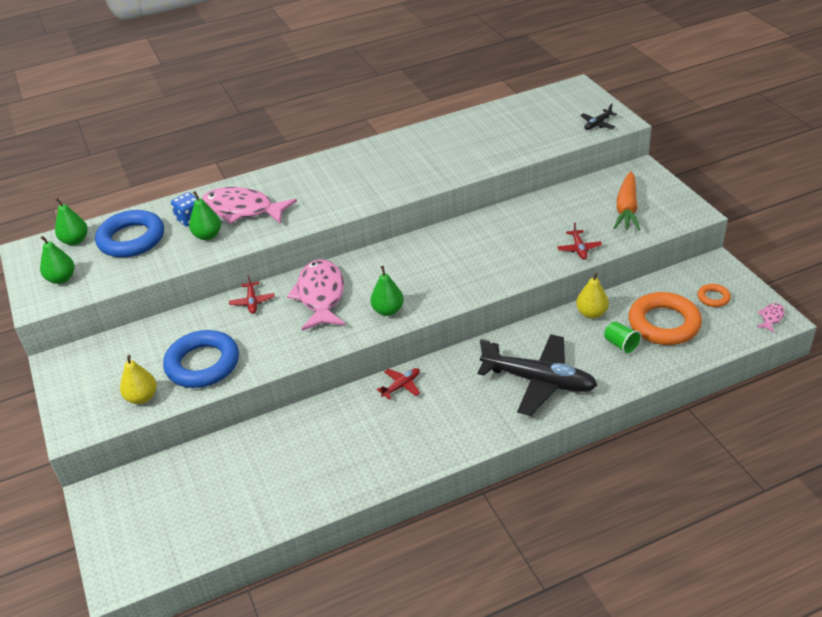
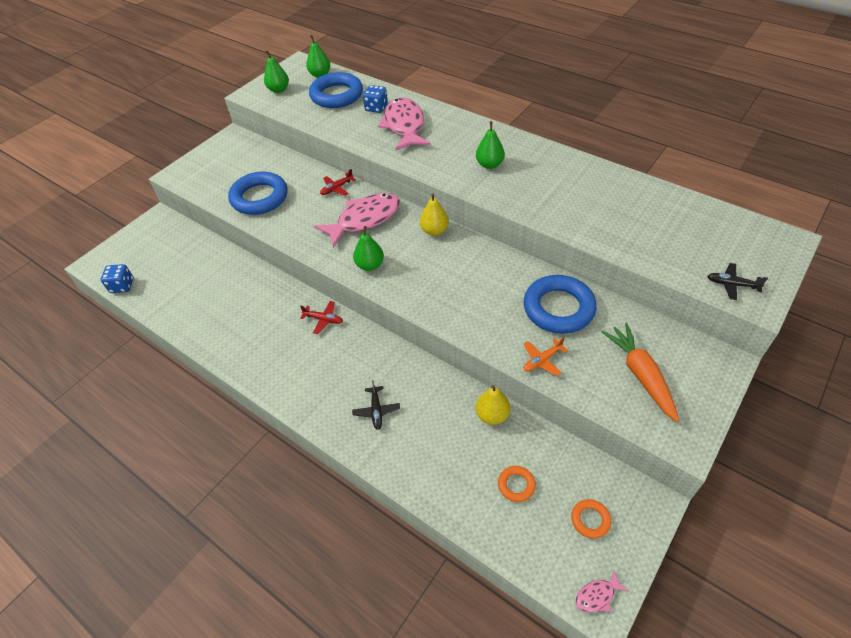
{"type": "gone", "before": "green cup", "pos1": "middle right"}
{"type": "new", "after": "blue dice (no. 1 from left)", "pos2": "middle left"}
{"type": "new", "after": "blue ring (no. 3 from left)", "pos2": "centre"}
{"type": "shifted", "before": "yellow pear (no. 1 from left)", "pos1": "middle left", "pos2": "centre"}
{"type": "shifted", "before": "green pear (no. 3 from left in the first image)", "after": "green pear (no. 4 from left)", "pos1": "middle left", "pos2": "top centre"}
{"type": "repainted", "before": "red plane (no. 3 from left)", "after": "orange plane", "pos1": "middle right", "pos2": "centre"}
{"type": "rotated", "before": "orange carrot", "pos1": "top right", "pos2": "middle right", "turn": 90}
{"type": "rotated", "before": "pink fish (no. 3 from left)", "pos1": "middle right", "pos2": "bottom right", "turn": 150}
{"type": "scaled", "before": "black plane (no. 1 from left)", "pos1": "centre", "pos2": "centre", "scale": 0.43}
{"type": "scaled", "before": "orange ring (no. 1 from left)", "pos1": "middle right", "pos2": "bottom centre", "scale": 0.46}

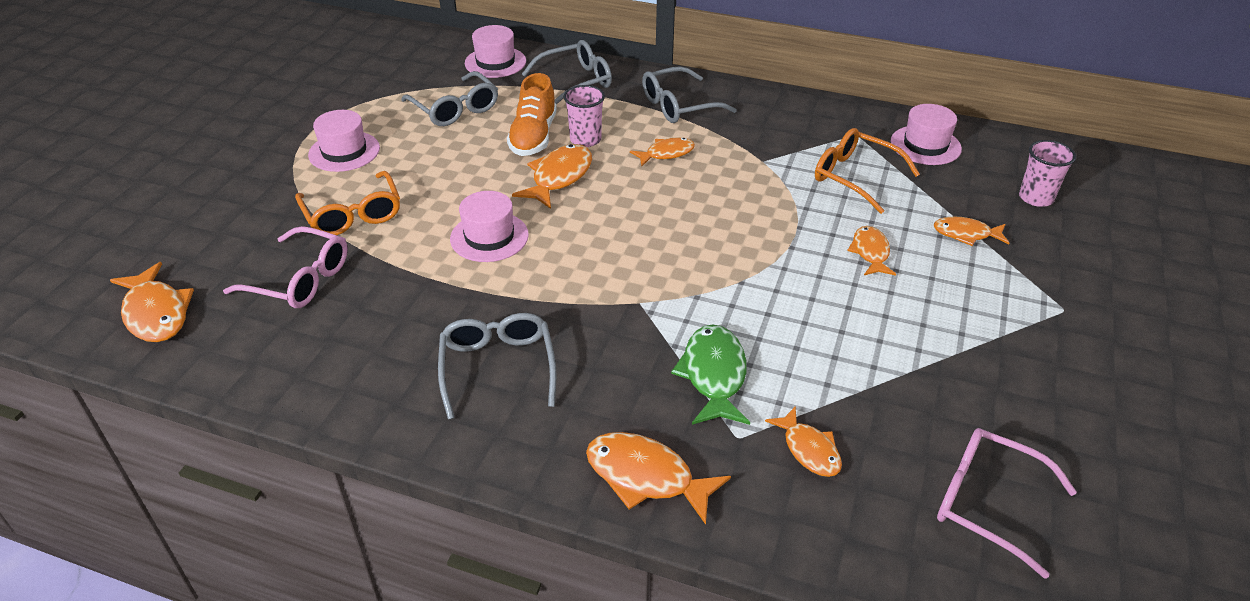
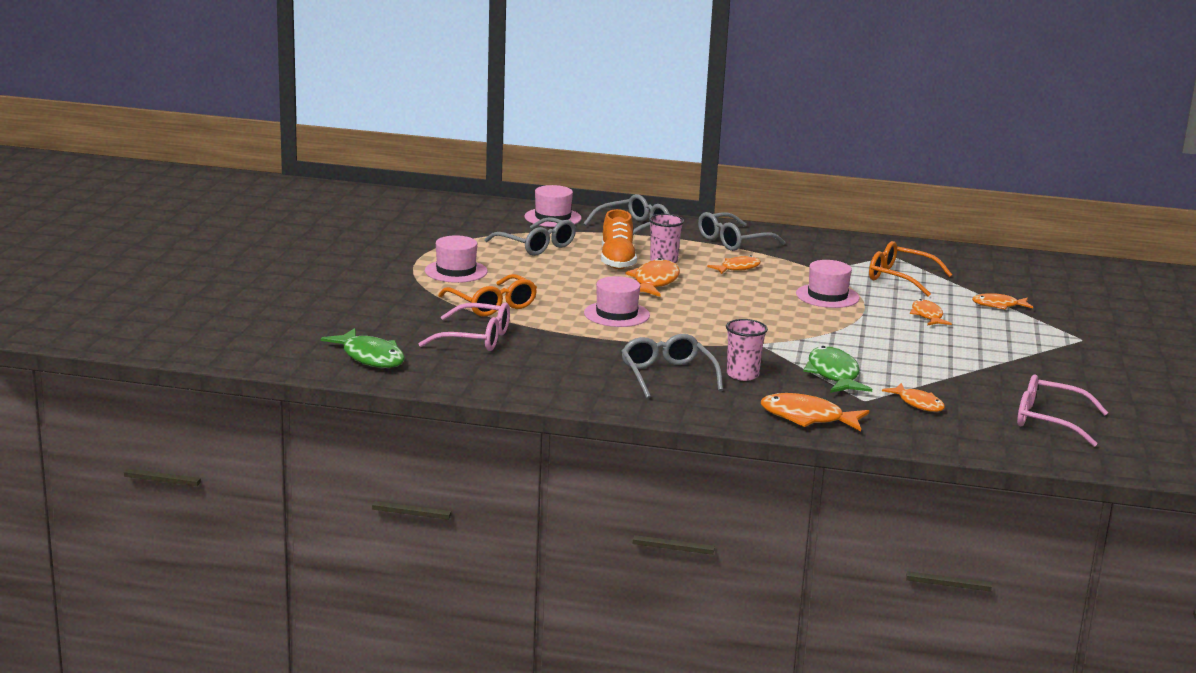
{"type": "shifted", "before": "pink hat (no. 4 from left)", "pos1": "top right", "pos2": "middle right"}
{"type": "shifted", "before": "pink cup (no. 2 from left)", "pos1": "top right", "pos2": "centre"}
{"type": "repainted", "before": "orange fish (no. 1 from left)", "after": "green fish (no. 1 from left)", "pos1": "middle left", "pos2": "middle left"}

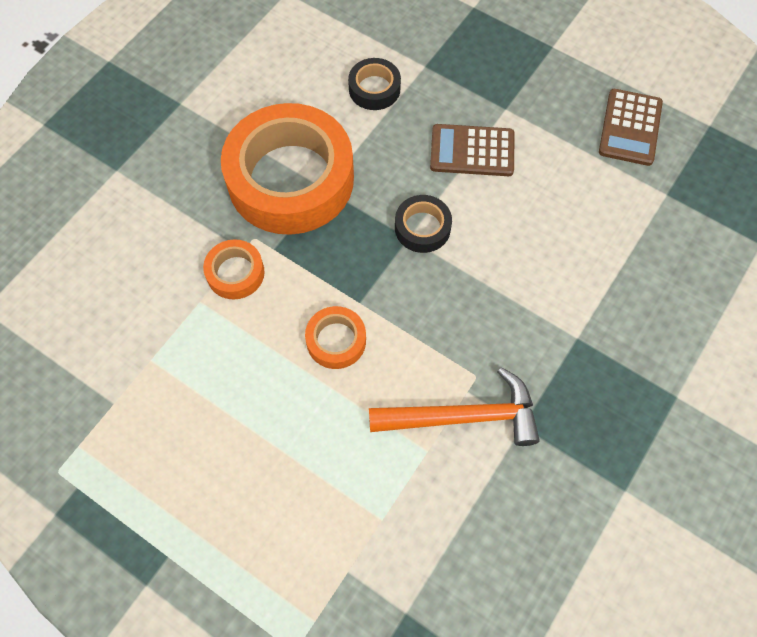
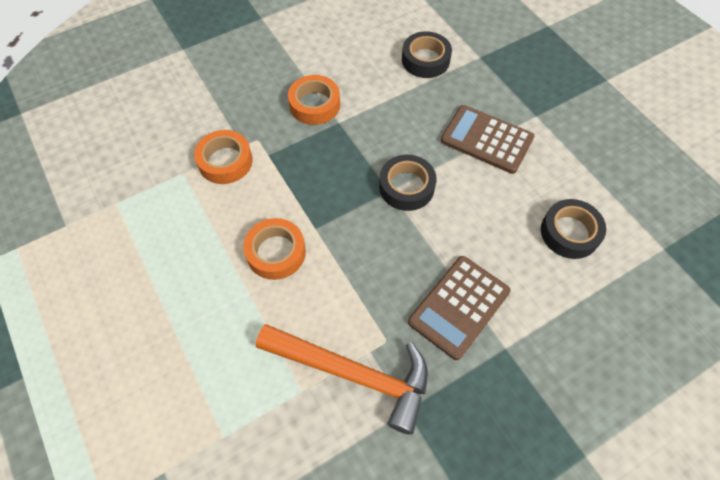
{"type": "new", "after": "black tape (no. 3 from left)", "pos2": "middle right"}
{"type": "shifted", "before": "brown calculator (no. 2 from left in the first image)", "after": "brown calculator (no. 1 from left)", "pos1": "top right", "pos2": "centre"}
{"type": "scaled", "before": "orange tape (no. 2 from left in the first image)", "pos1": "top centre", "pos2": "top centre", "scale": 0.43}

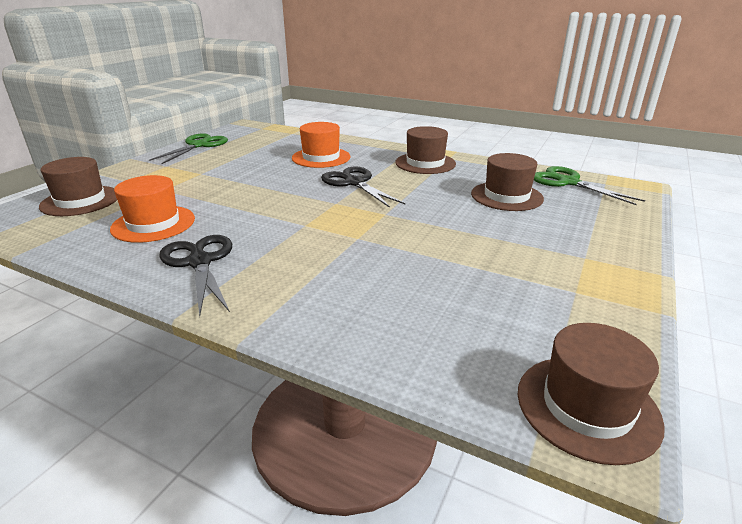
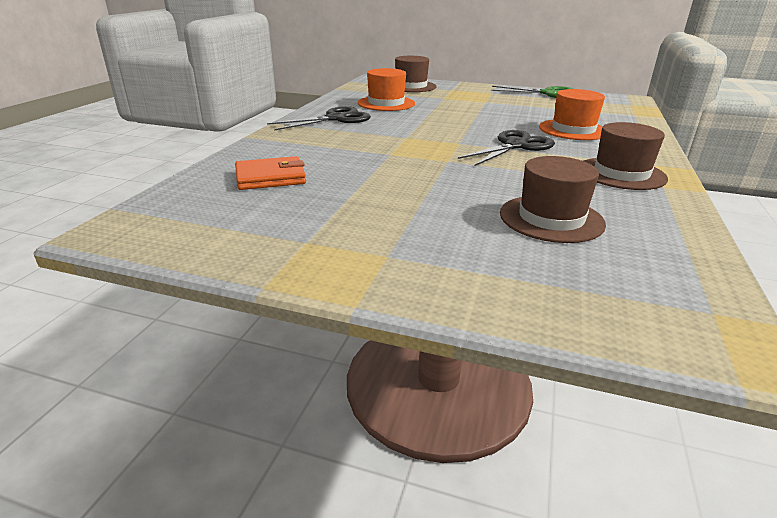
{"type": "gone", "before": "brown hat (no. 4 from left)", "pos1": "bottom right"}
{"type": "gone", "before": "green scissors (no. 2 from left)", "pos1": "middle right"}
{"type": "new", "after": "orange wallet", "pos2": "centre"}

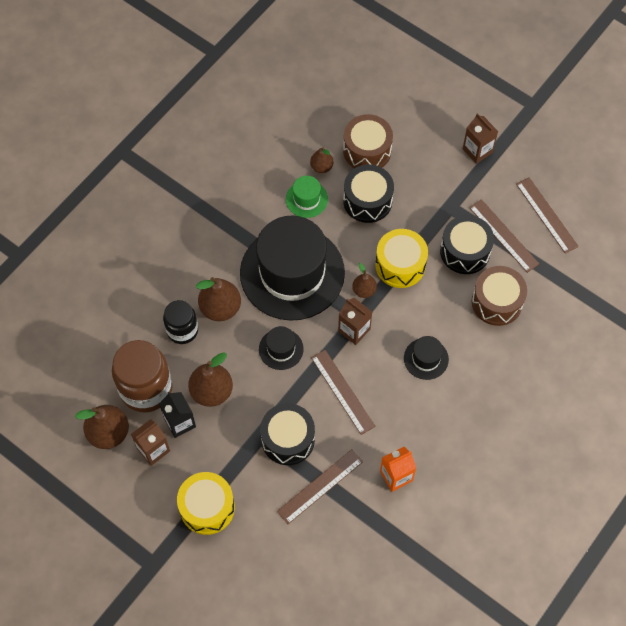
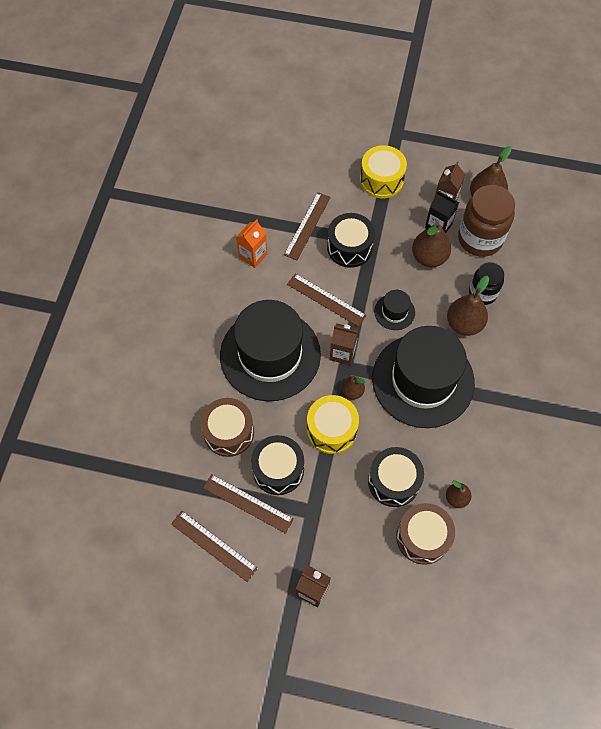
{"type": "gone", "before": "green hat", "pos1": "top centre"}
{"type": "scaled", "before": "black hat (no. 3 from left in the first image)", "pos1": "middle right", "pos2": "centre", "scale": 2.4}

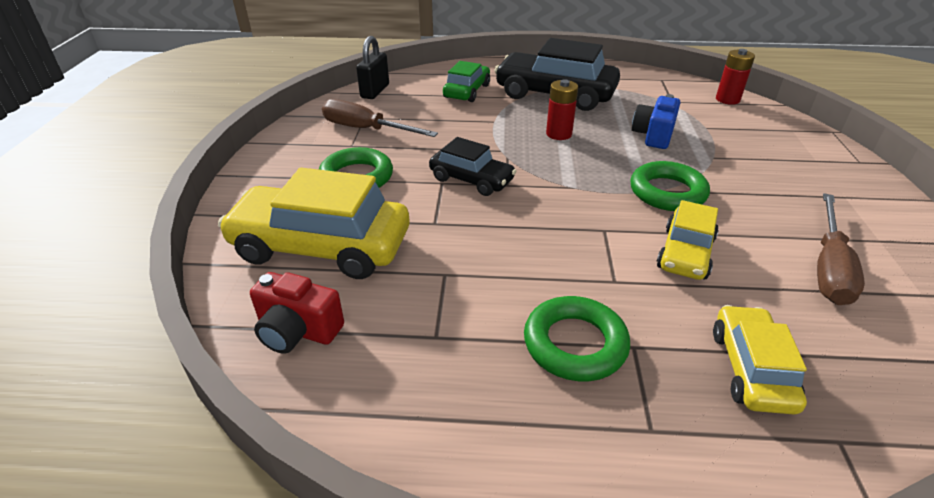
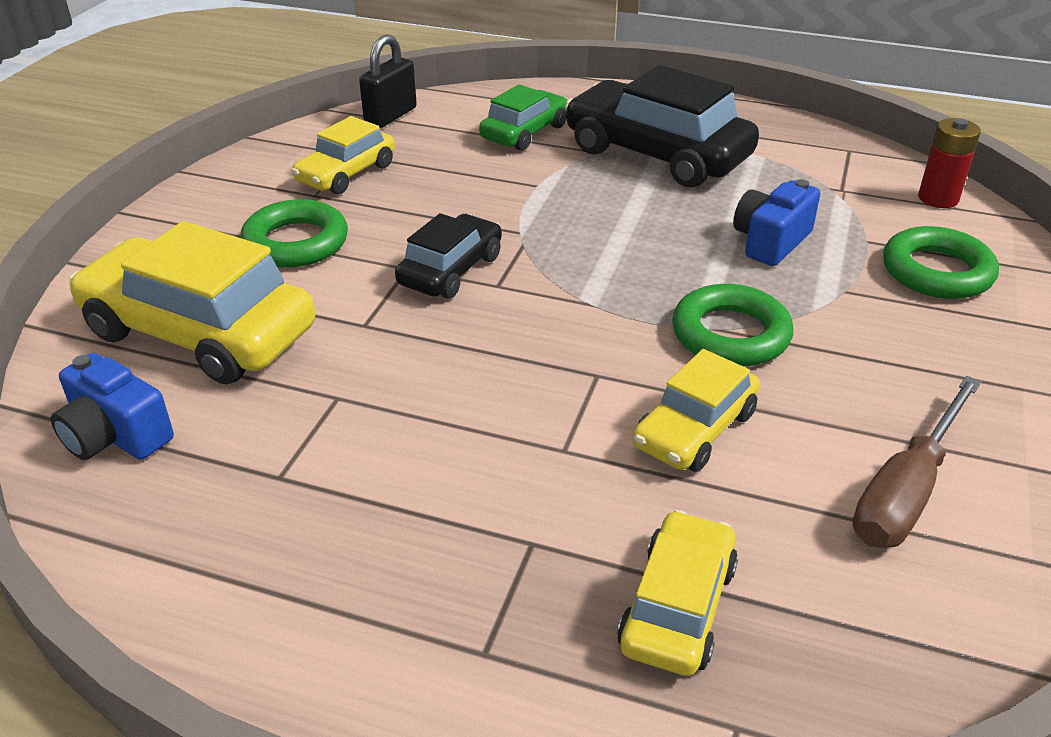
{"type": "gone", "before": "red battery (no. 1 from left)", "pos1": "top centre"}
{"type": "shifted", "before": "green ring (no. 2 from left in the first image)", "after": "green ring (no. 3 from left)", "pos1": "bottom centre", "pos2": "middle right"}
{"type": "swapped", "before": "brown screwdriver (no. 1 from left)", "after": "yellow car (no. 2 from left)", "pos1": "top centre", "pos2": "top left"}
{"type": "repainted", "before": "red camera", "after": "blue camera (no. 1 from left)", "pos1": "middle left", "pos2": "middle left"}
{"type": "rotated", "before": "black car (no. 1 from left)", "pos1": "centre", "pos2": "centre", "turn": -105}

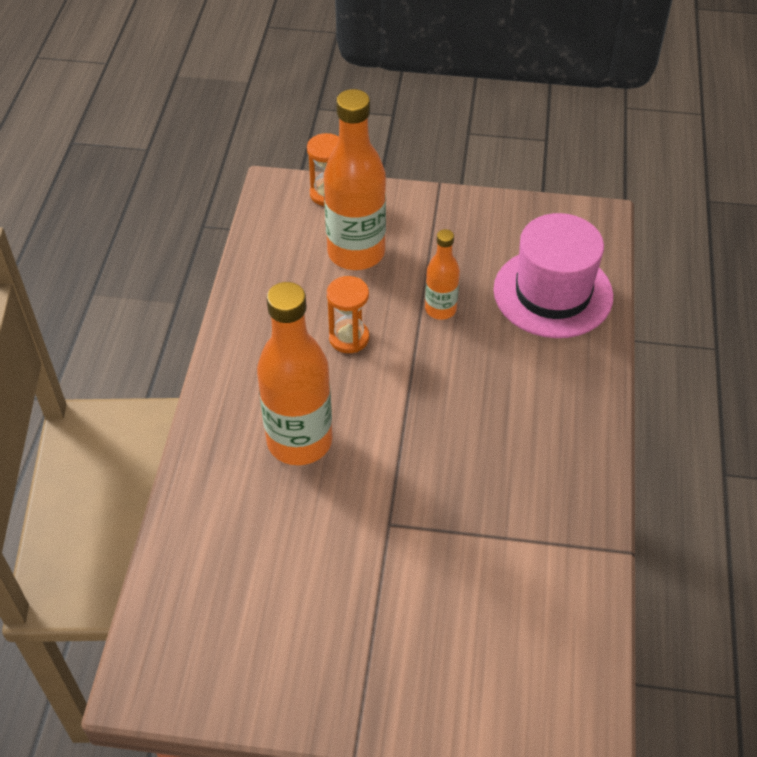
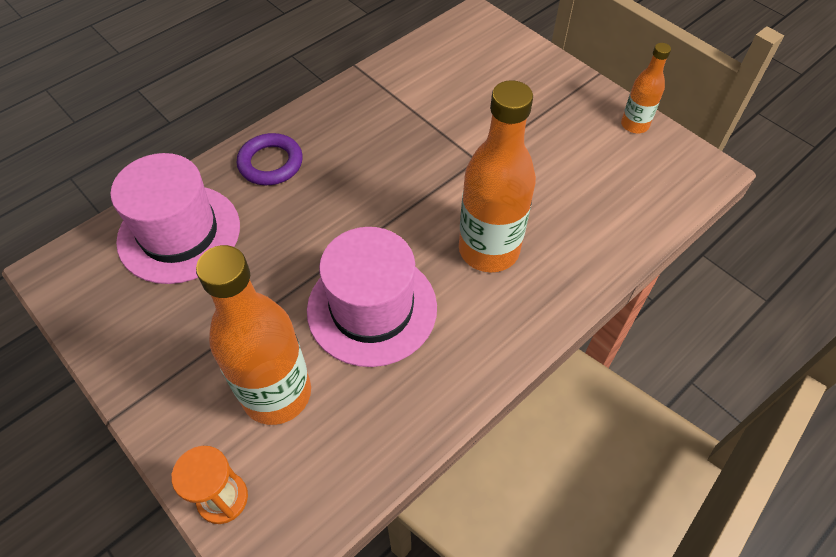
{"type": "new", "after": "purple ring", "pos2": "top left"}
{"type": "shifted", "before": "orange bottle (no. 3 from left)", "pos1": "centre", "pos2": "top right"}
{"type": "swapped", "before": "orange hourglass (no. 2 from left)", "after": "pink hat (no. 2 from left)", "pos1": "centre", "pos2": "centre"}

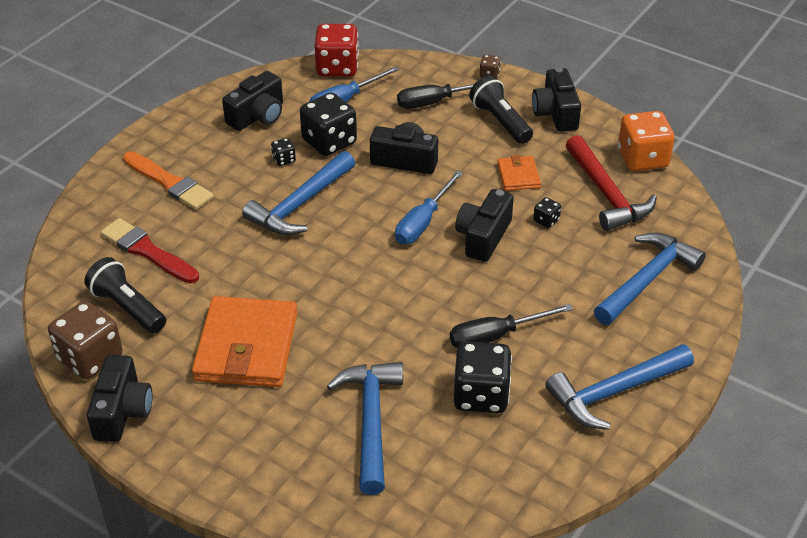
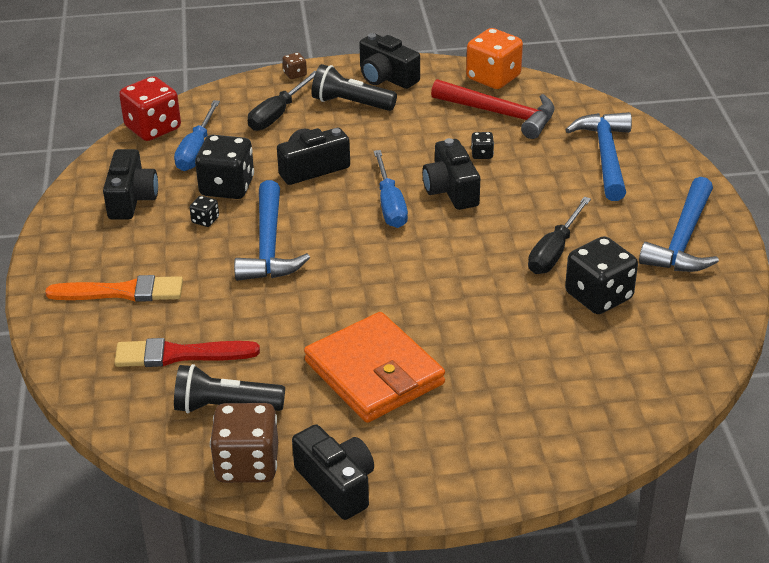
{"type": "gone", "before": "blue hammer (no. 2 from left)", "pos1": "bottom centre"}
{"type": "gone", "before": "orange wallet (no. 2 from left)", "pos1": "top centre"}

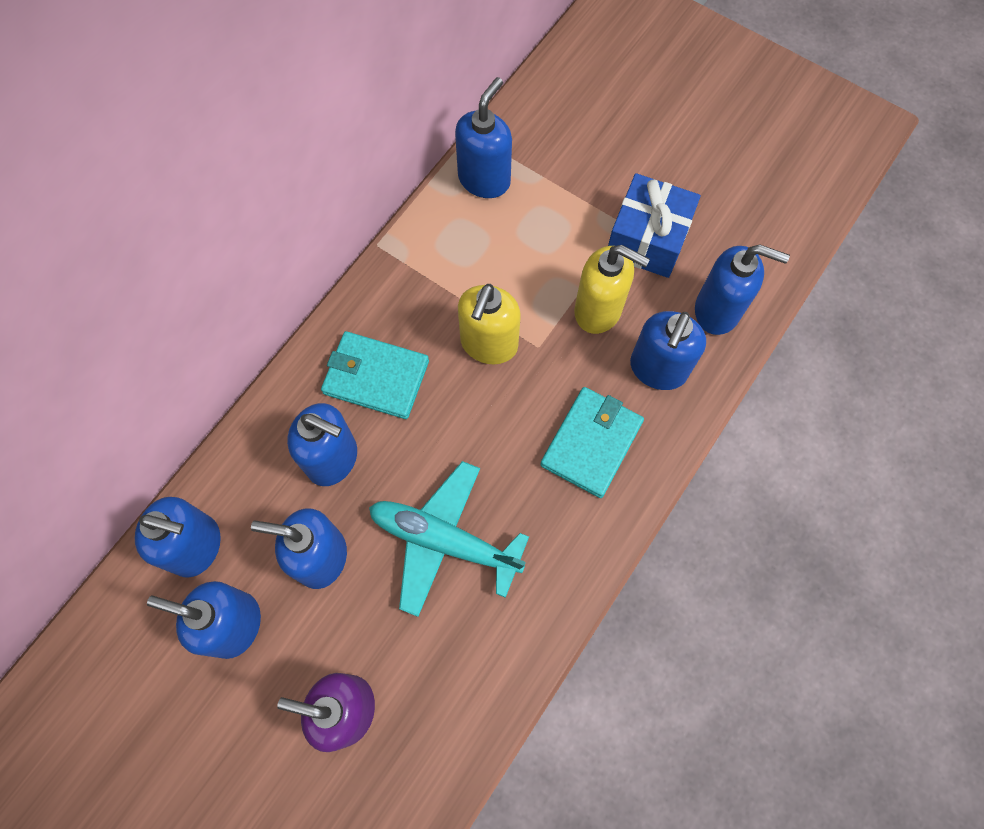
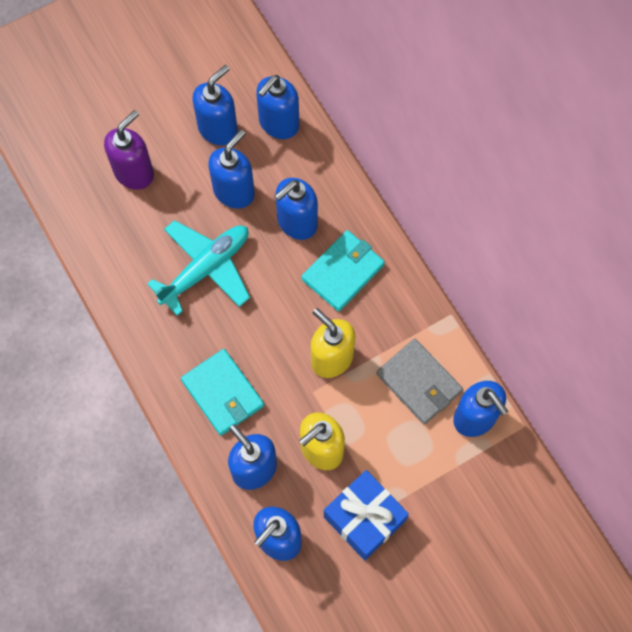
{"type": "new", "after": "grey wallet", "pos2": "centre"}

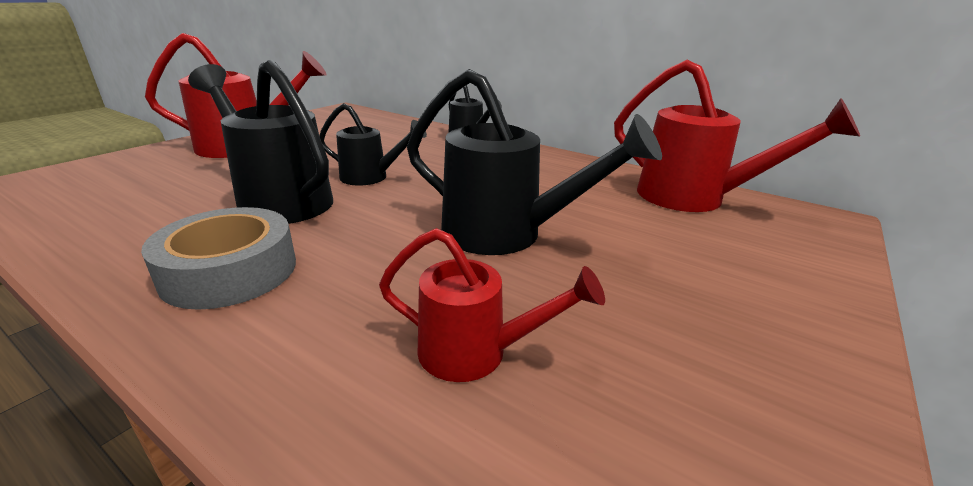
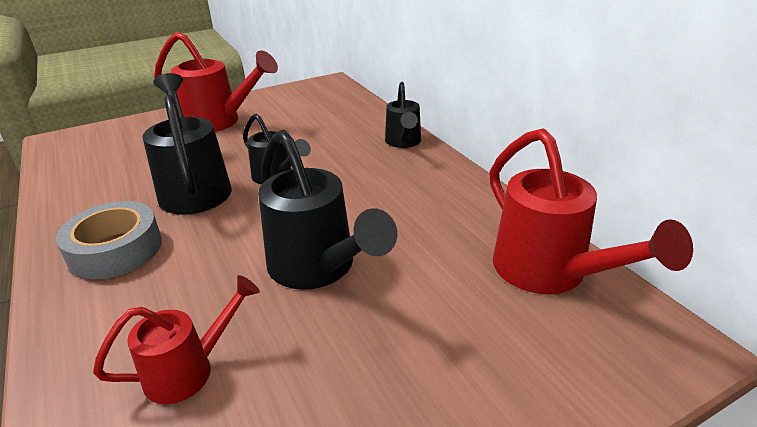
{"type": "rotated", "before": "red watering can (no. 2 from left in the first image)", "pos1": "centre", "pos2": "bottom left", "turn": -75}

